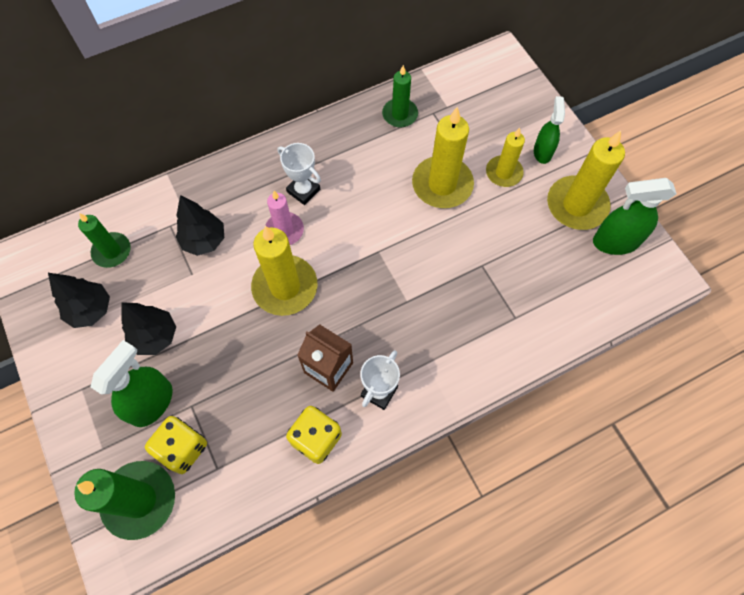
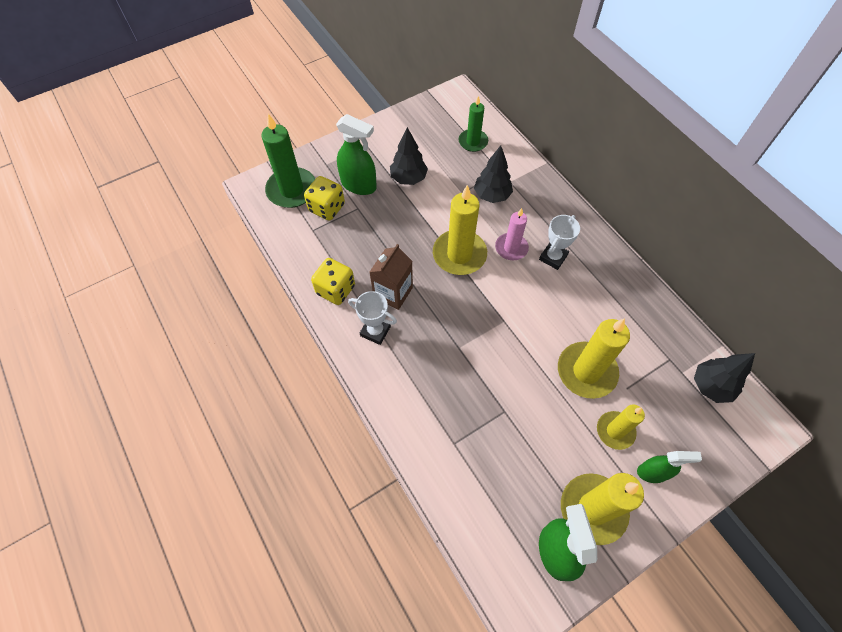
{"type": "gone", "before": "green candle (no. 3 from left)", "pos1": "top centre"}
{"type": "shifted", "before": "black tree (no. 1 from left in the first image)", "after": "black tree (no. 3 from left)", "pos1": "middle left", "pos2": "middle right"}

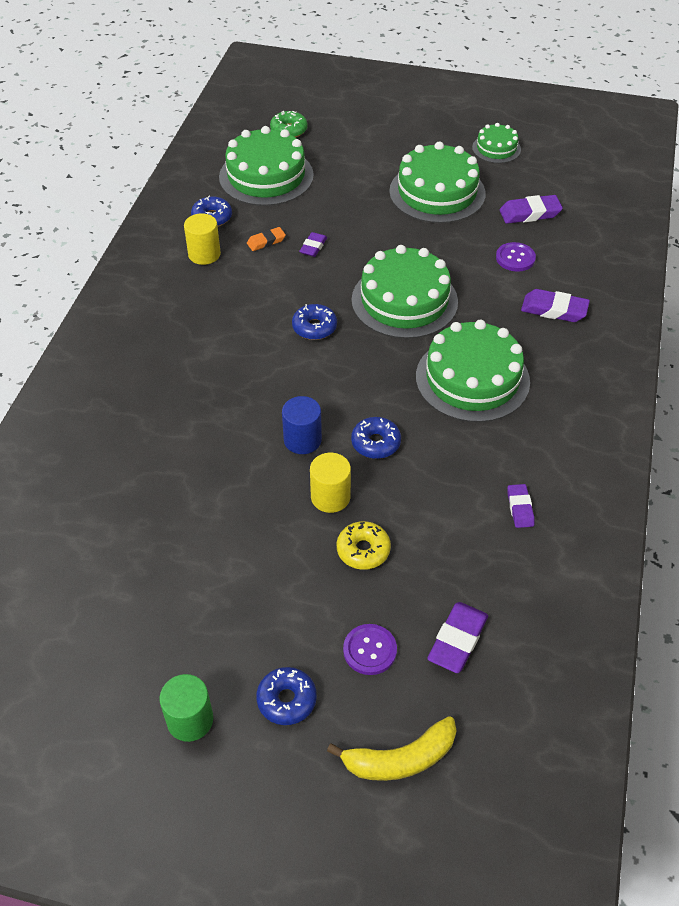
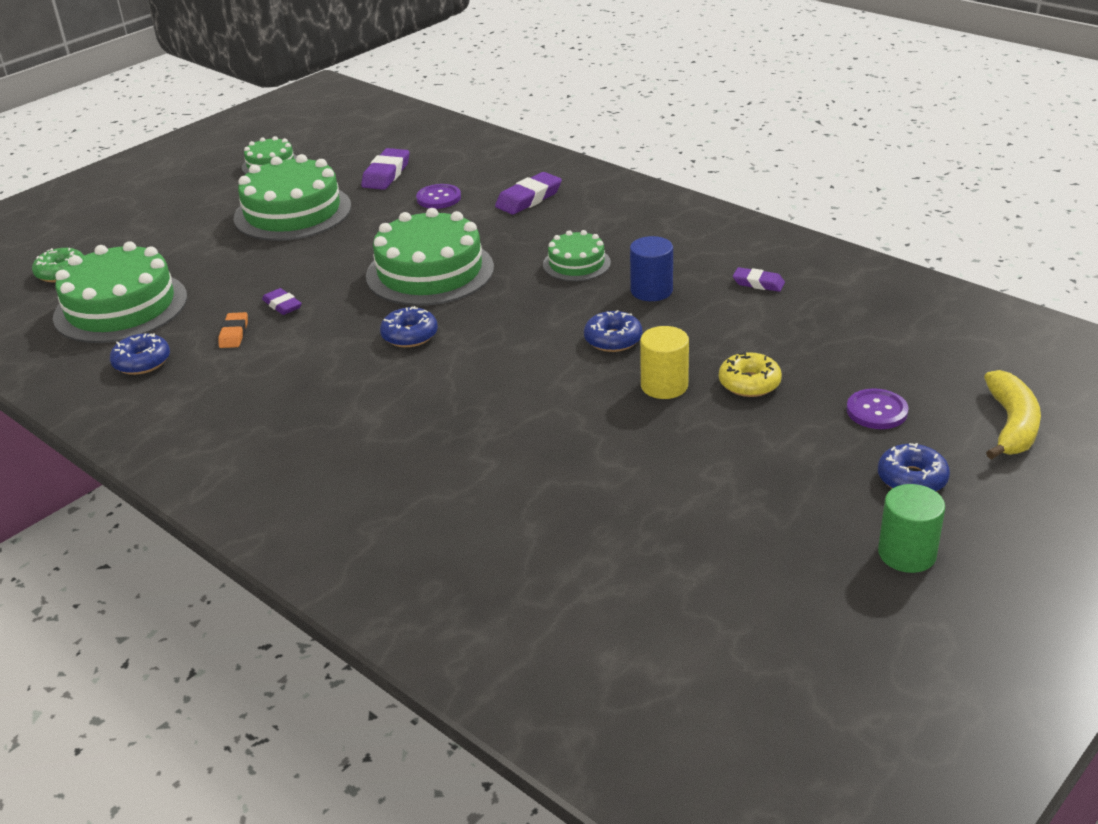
{"type": "gone", "before": "yellow cylinder (no. 1 from left)", "pos1": "top left"}
{"type": "gone", "before": "purple eraser (no. 2 from left)", "pos1": "bottom right"}
{"type": "shifted", "before": "blue cylinder", "pos1": "centre", "pos2": "top centre"}
{"type": "scaled", "before": "green cake (no. 4 from left in the first image)", "pos1": "middle right", "pos2": "top centre", "scale": 0.53}

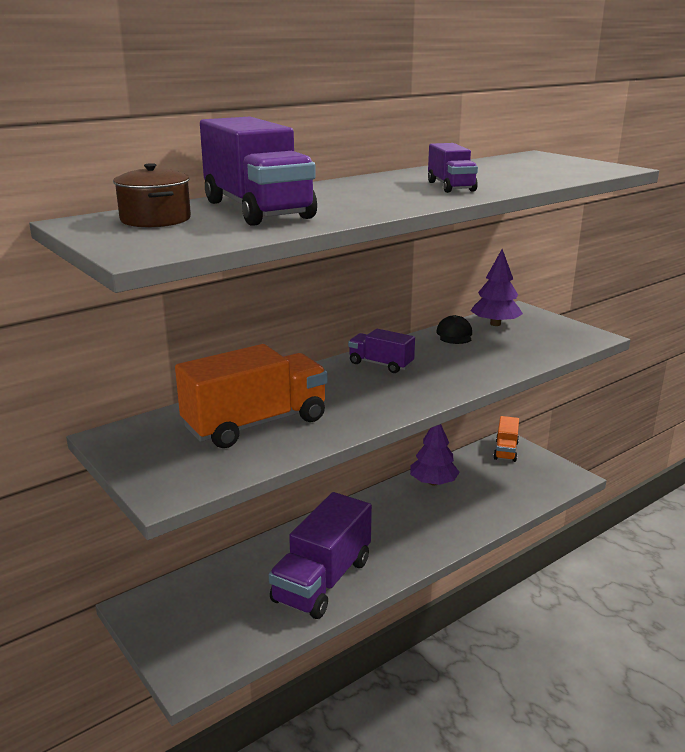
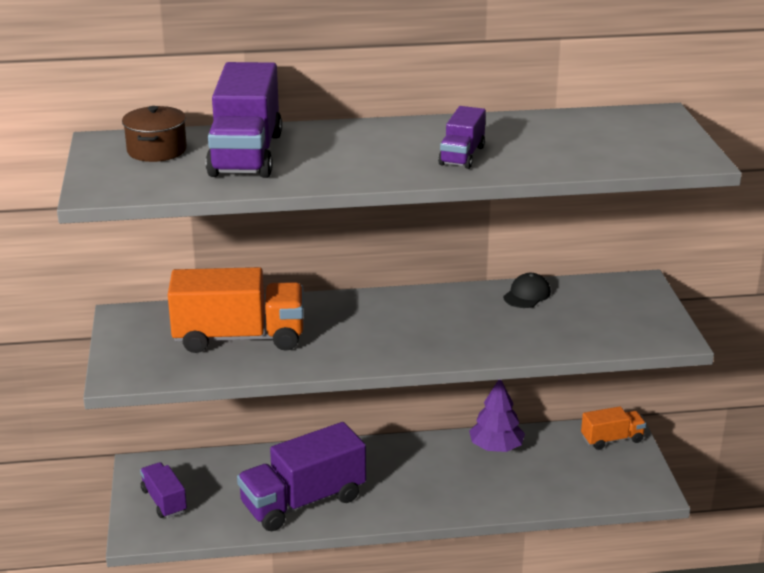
{"type": "gone", "before": "purple tree (no. 2 from left)", "pos1": "middle right"}
{"type": "shifted", "before": "purple truck (no. 3 from left in the first image)", "after": "purple truck (no. 1 from left)", "pos1": "centre", "pos2": "bottom left"}
{"type": "rotated", "before": "orange truck (no. 2 from left)", "pos1": "middle right", "pos2": "bottom right", "turn": -150}

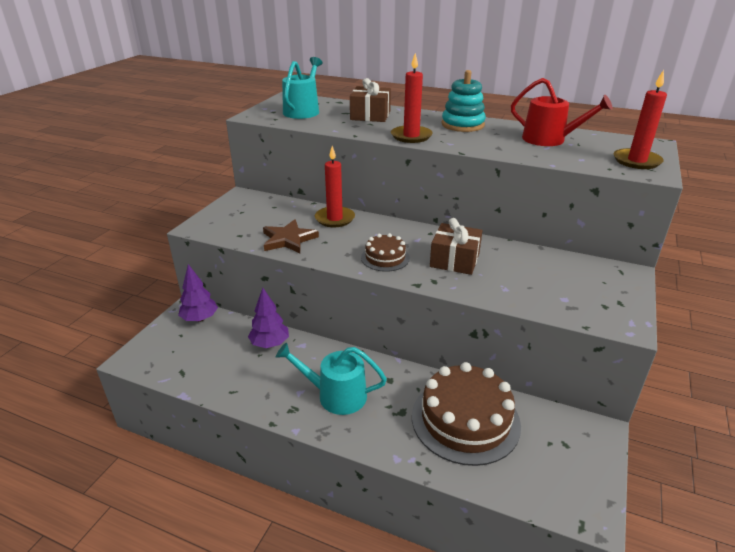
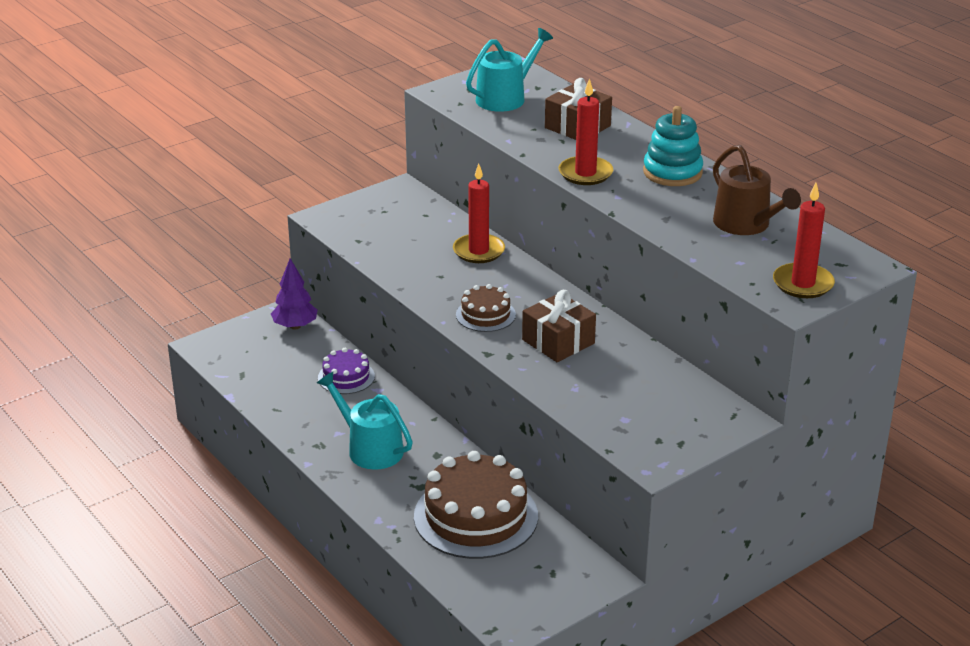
{"type": "gone", "before": "brown star", "pos1": "centre"}
{"type": "swapped", "before": "purple tree (no. 2 from left)", "after": "purple cake", "pos1": "centre", "pos2": "centre"}
{"type": "repainted", "before": "red watering can", "after": "brown watering can", "pos1": "top right", "pos2": "top right"}

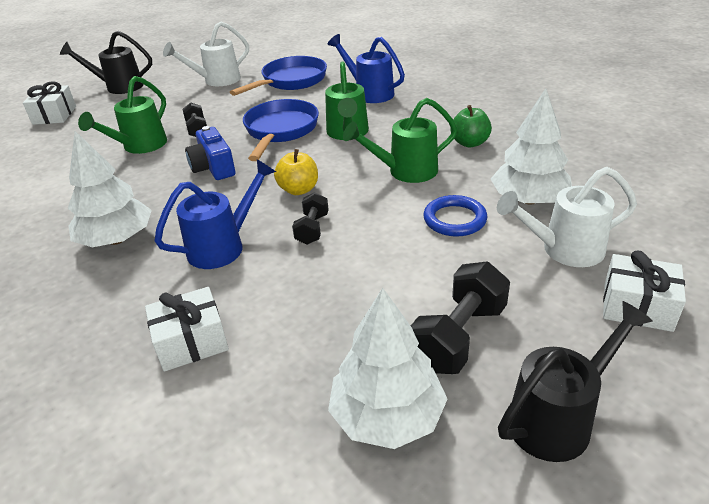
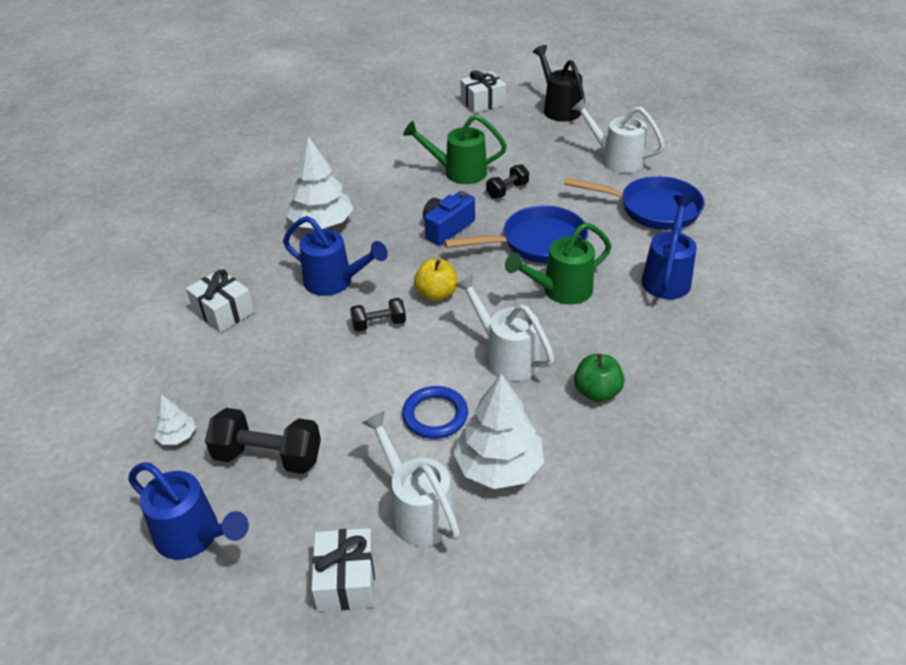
{"type": "repainted", "before": "green watering can (no. 3 from left)", "after": "white watering can (no. 2 from left)", "pos1": "top centre", "pos2": "centre"}
{"type": "repainted", "before": "black watering can (no. 2 from left)", "after": "blue watering can (no. 1 from left)", "pos1": "bottom right", "pos2": "bottom left"}
{"type": "scaled", "before": "white tree (no. 2 from left in the first image)", "pos1": "bottom centre", "pos2": "middle left", "scale": 0.48}

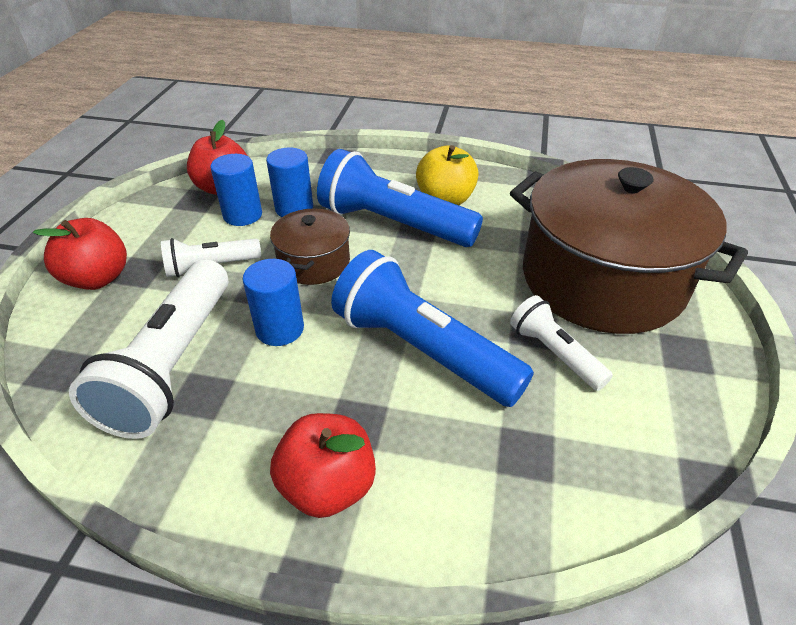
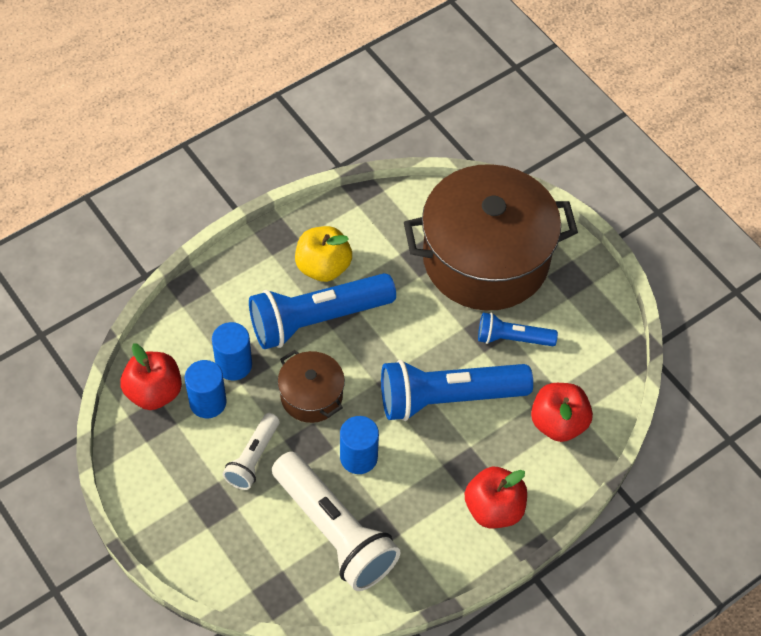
{"type": "shifted", "before": "red apple (no. 1 from left in the first image)", "after": "red apple (no. 3 from left)", "pos1": "middle left", "pos2": "middle right"}
{"type": "repainted", "before": "white flashlight (no. 3 from left)", "after": "blue flashlight (no. 3 from left)", "pos1": "middle right", "pos2": "middle right"}

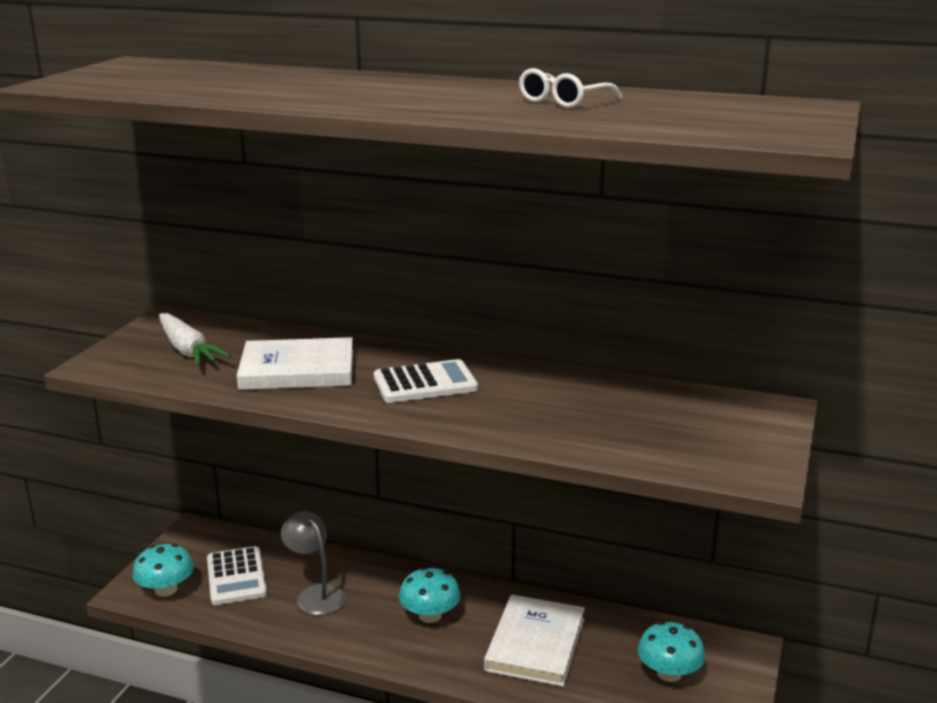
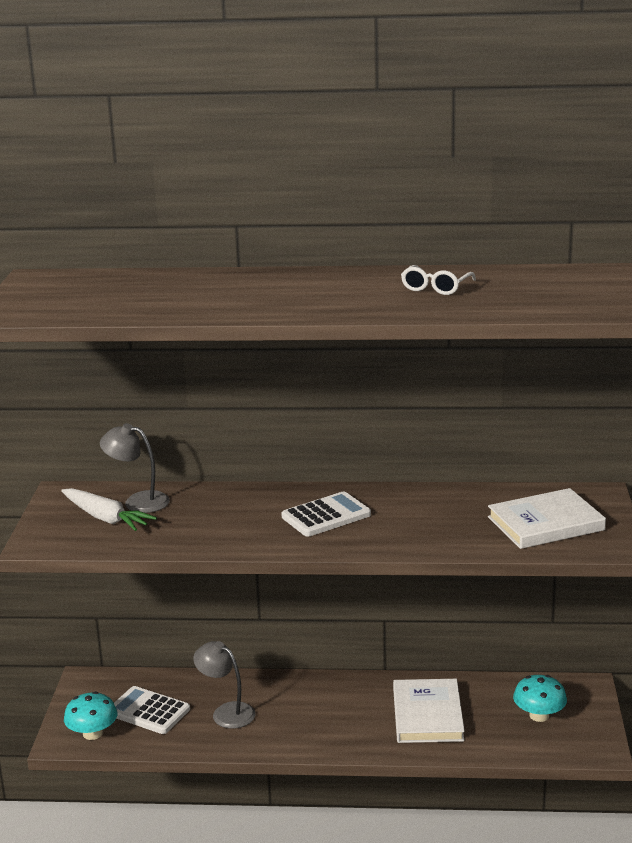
{"type": "gone", "before": "turquoise mushroom (no. 2 from left)", "pos1": "bottom centre"}
{"type": "new", "after": "grey lamp (no. 1 from left)", "pos2": "middle left"}
{"type": "shifted", "before": "white book (no. 1 from left in the first image)", "after": "white book (no. 2 from left)", "pos1": "middle left", "pos2": "middle right"}
{"type": "rotated", "before": "white calculator (no. 1 from left)", "pos1": "bottom left", "pos2": "bottom left", "turn": 150}

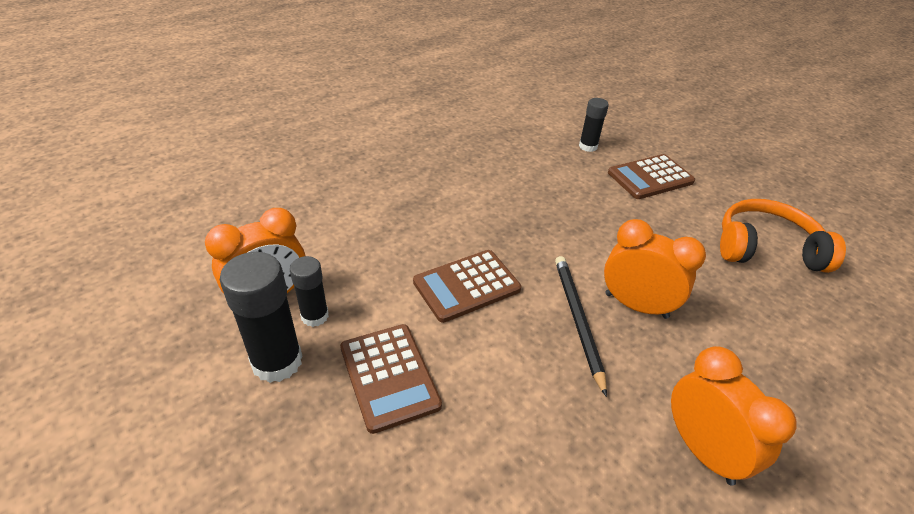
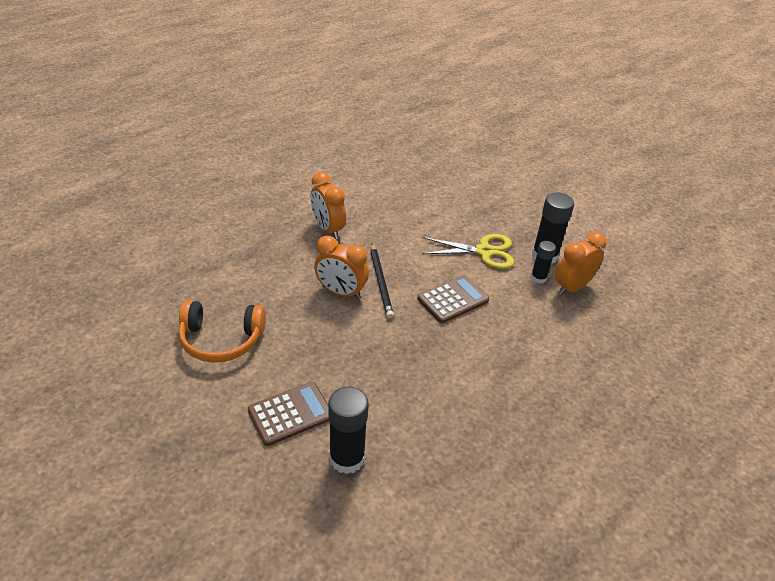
{"type": "swapped", "before": "brown calculator (no. 1 from left)", "after": "yellow scissors", "pos1": "bottom centre", "pos2": "centre"}
{"type": "scaled", "before": "black glue stick (no. 3 from left in the first image)", "pos1": "top centre", "pos2": "bottom centre", "scale": 1.69}

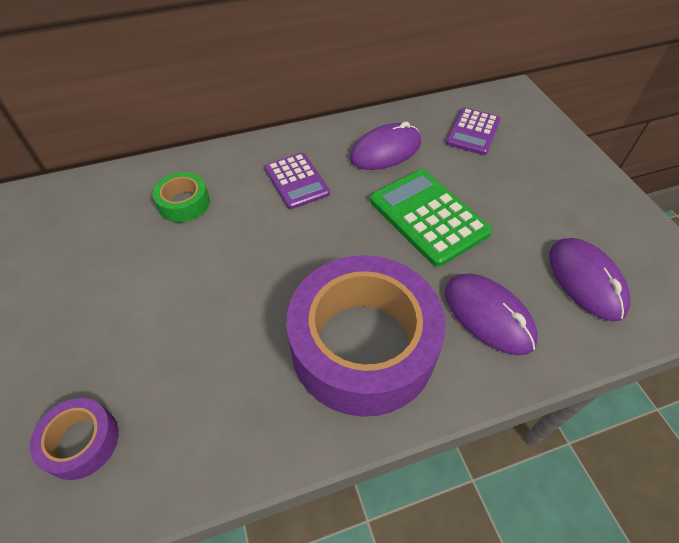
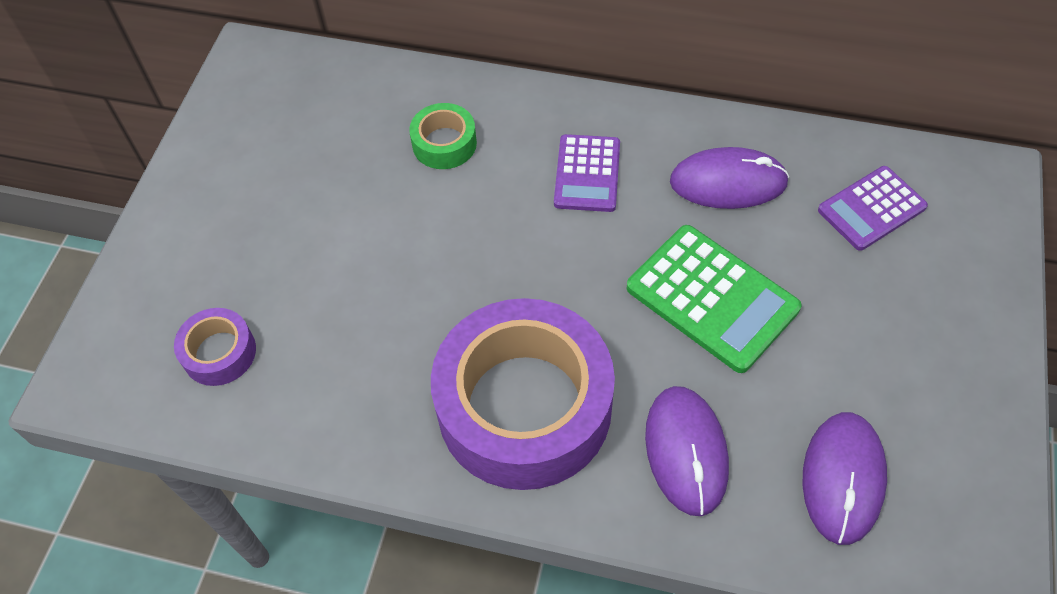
{"type": "rotated", "before": "green calculator", "pos1": "centre", "pos2": "middle right", "turn": 135}

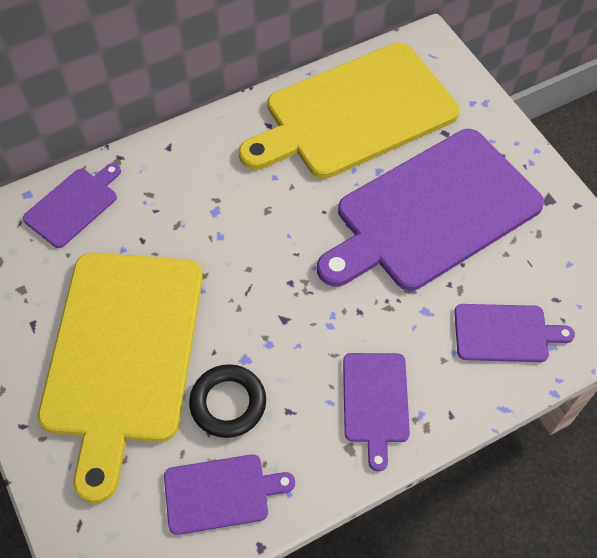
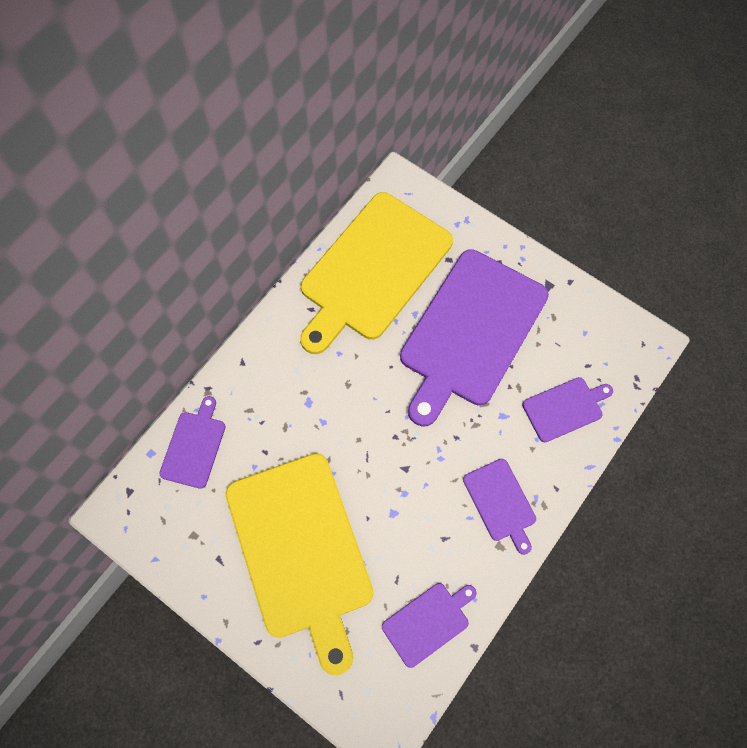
{"type": "gone", "before": "black ring", "pos1": "bottom centre"}

